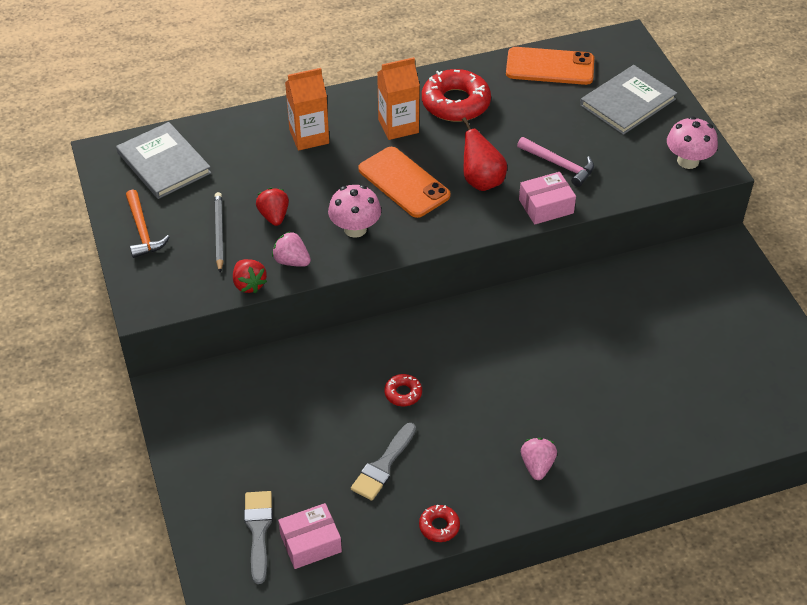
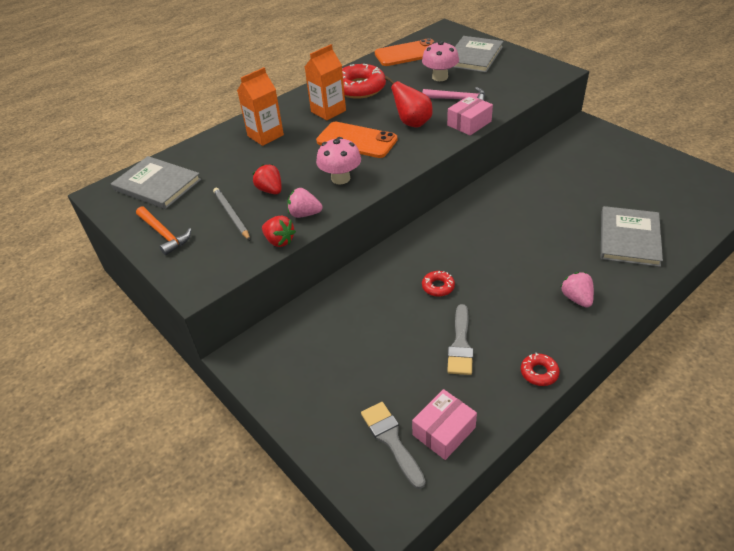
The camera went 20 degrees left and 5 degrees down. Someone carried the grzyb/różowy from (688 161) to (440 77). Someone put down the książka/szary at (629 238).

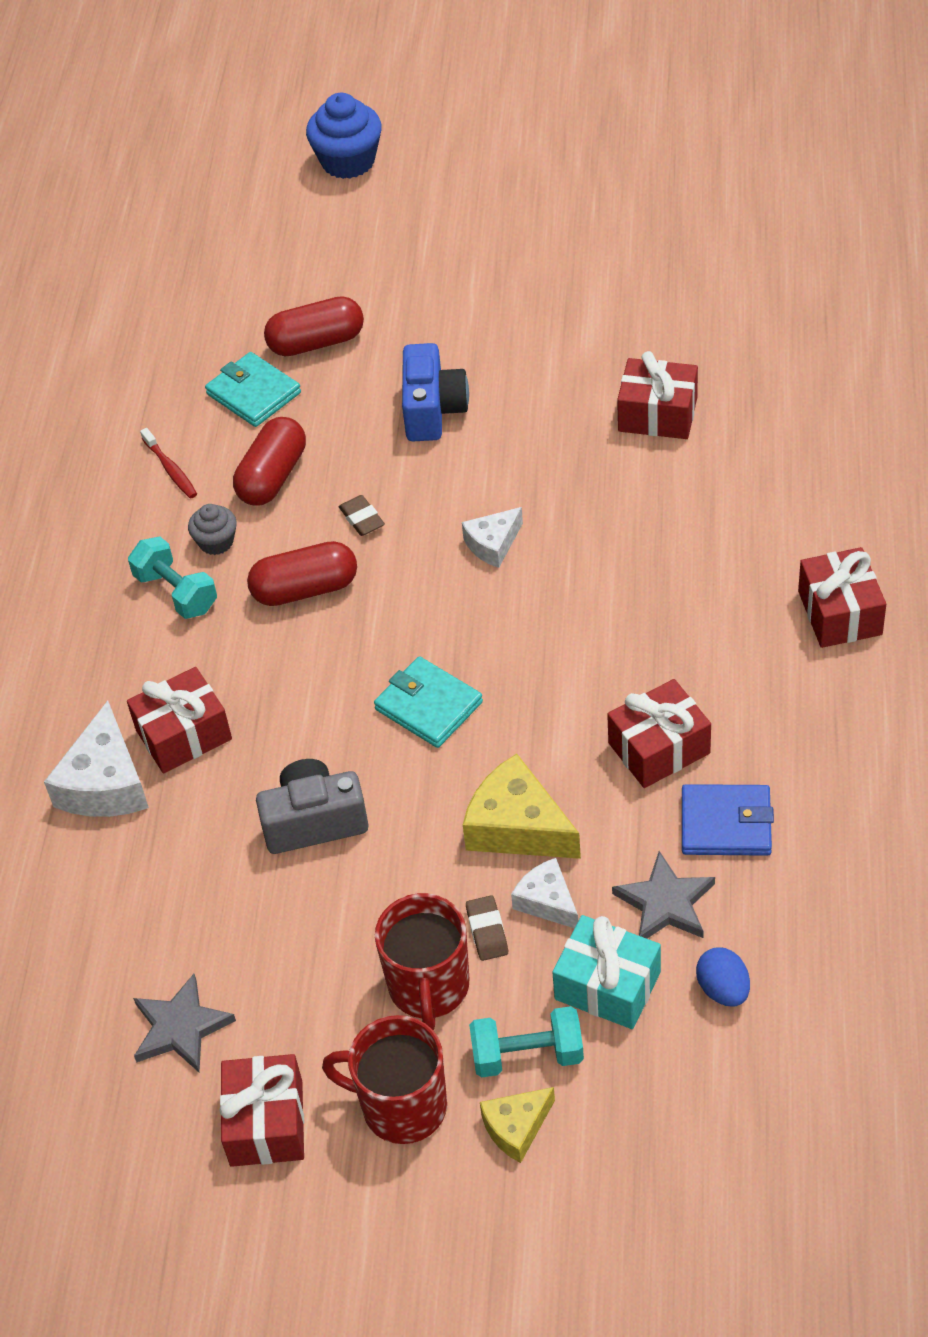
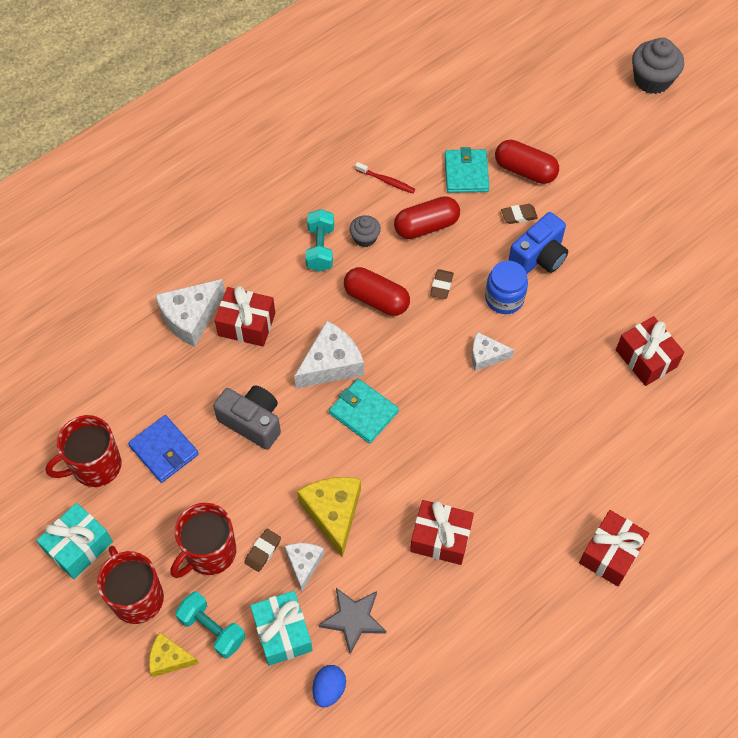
The camera went 40 degrees right and 10 degrees up. Someone swapped the gwiazda/szary at (180 1027) for the kubek/czerwony at (95 466). Someone rotated the szczoteczka do zębów/czerwony at (170 469) by 75 degrees counterclockwise. Someone repainted the prezent/czerwony at (266 1123), which became the prezent/turkusowy at (79 547). Someone repainted the muffinka/niebieski at (348 161), which became the muffinka/szary at (652 80). Someone rotated the portfel/turkusowy at (428 706) by 45 degrees counterclockwise. Someone carried the portfel/niebieski from (726 824) to (164 450). Someone put down the ser/biały at (331 364). Someone put down the słoik/niebieski at (504 298). Someone put down the gumka do mazania/brązowy at (519 216).

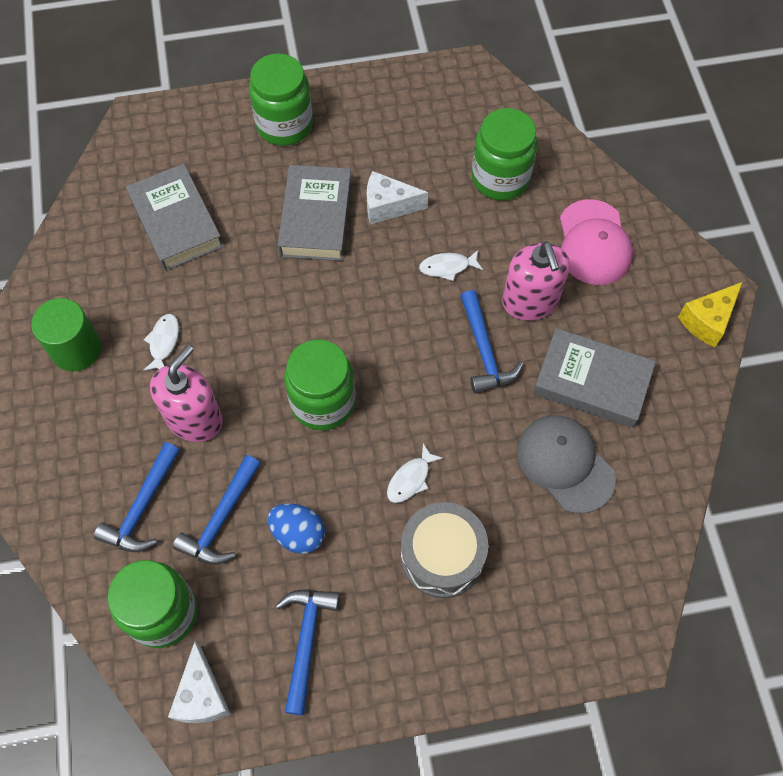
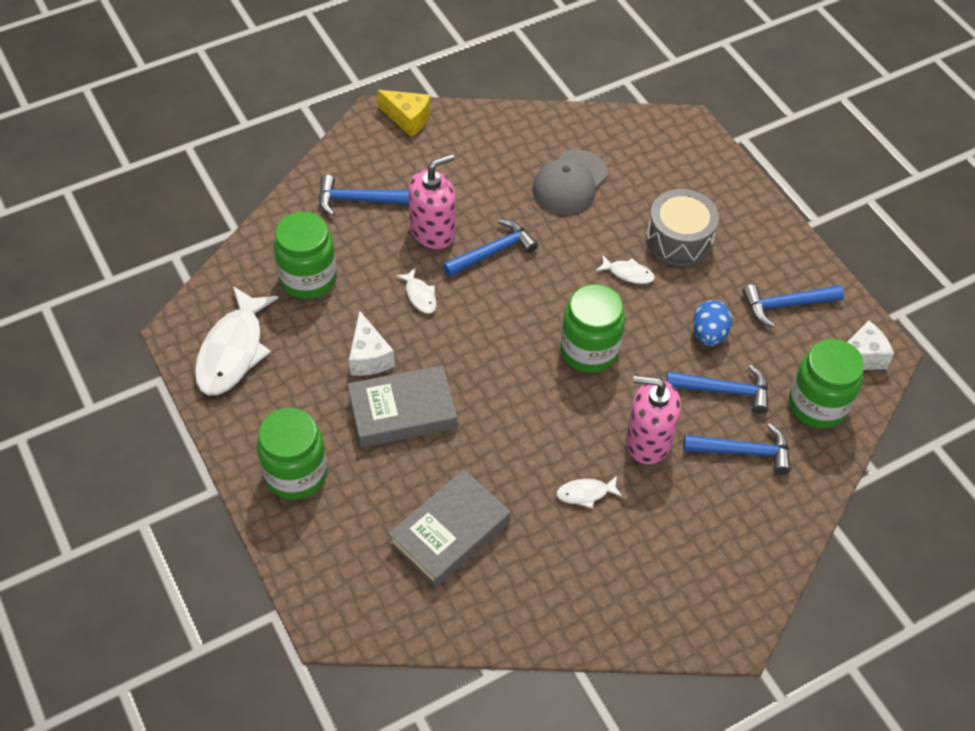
The camera went 110 degrees left and 10 degrees down. Someone took away the walec/zielony at (76 349). Someone took away the książka/szary at (591 382). Someone swapped the czapka/różowy at (594 243) for the młotek/niebieski at (357 200). Someone put down the ryba/biały at (233 351).

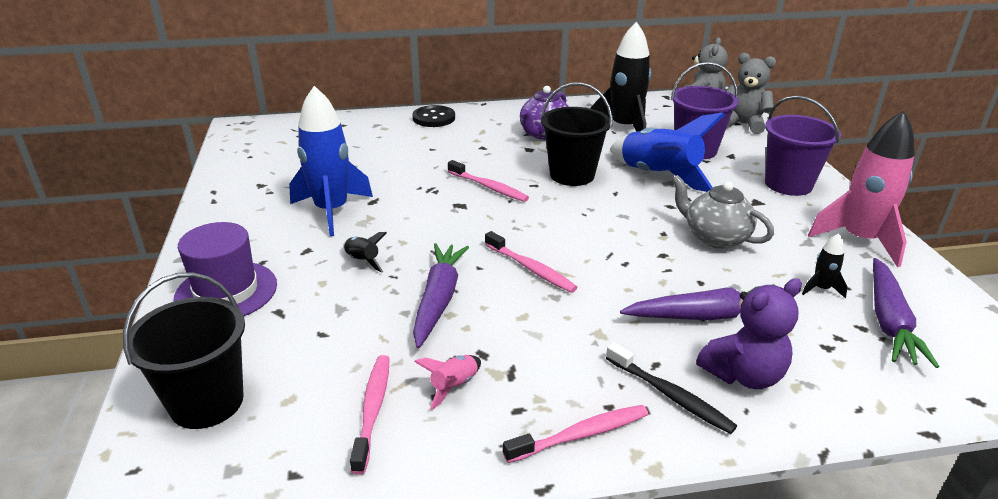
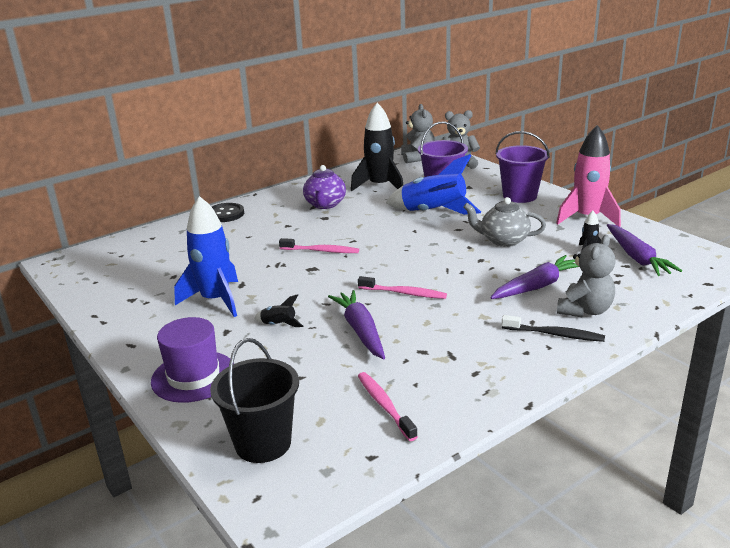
The camera went 25 degrees left and 5 degrees down. Someone took away the rakieta/różowy at (453 386). Someone took away the szczoteczka do zębów/różowy at (580 435). Someone took away the wiadro/czarny at (572 175). Someone repainted the miś/fioletowy at (743 375), which became the miś/szary at (585 310).

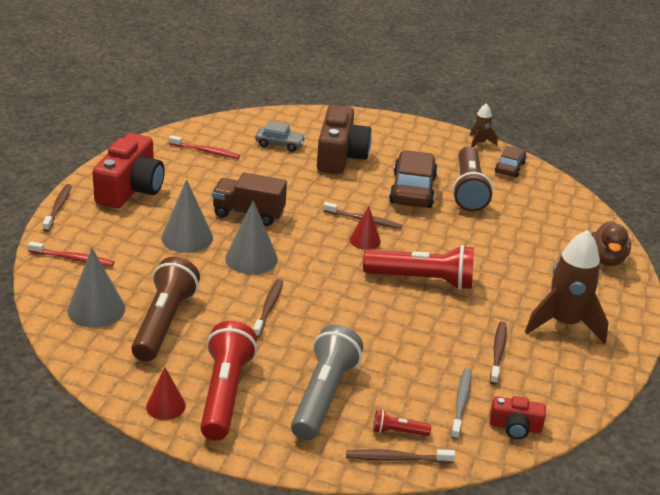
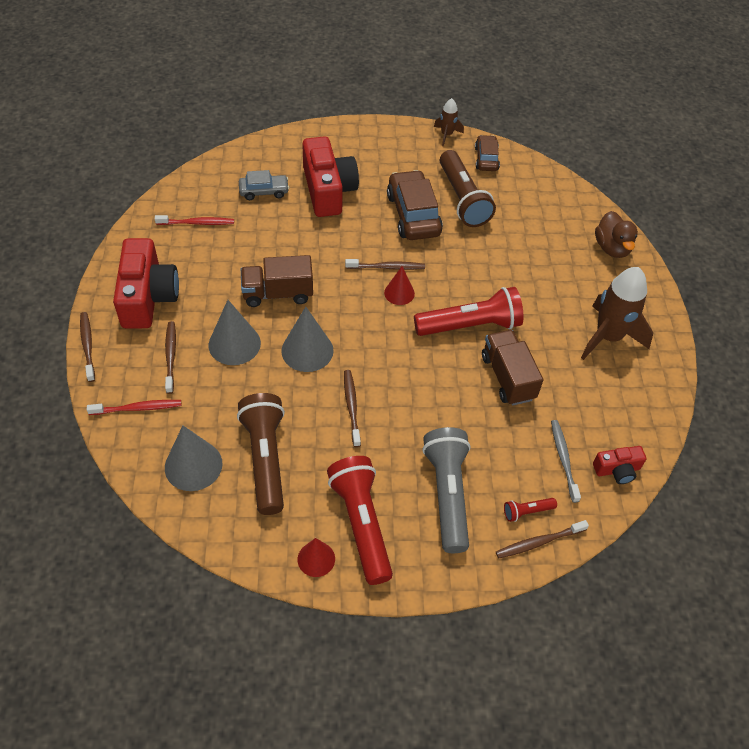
The camera went 20 degrees left and 20 degrees up. Someone repainted the aparat fotograficzny/brązowy at (340 156), which became the aparat fotograficzny/czerwony at (328 190). Someone carried the szczoteczka do zębów/brązowy from (498 352) to (170 356). Someone put down the ciężarówka/brązowy at (507 377).

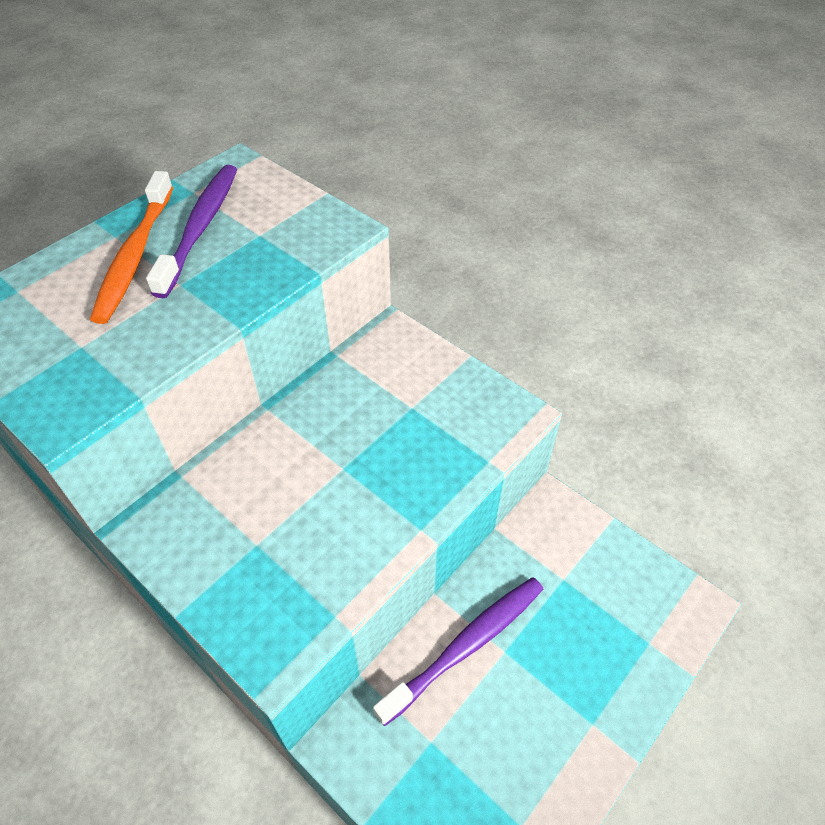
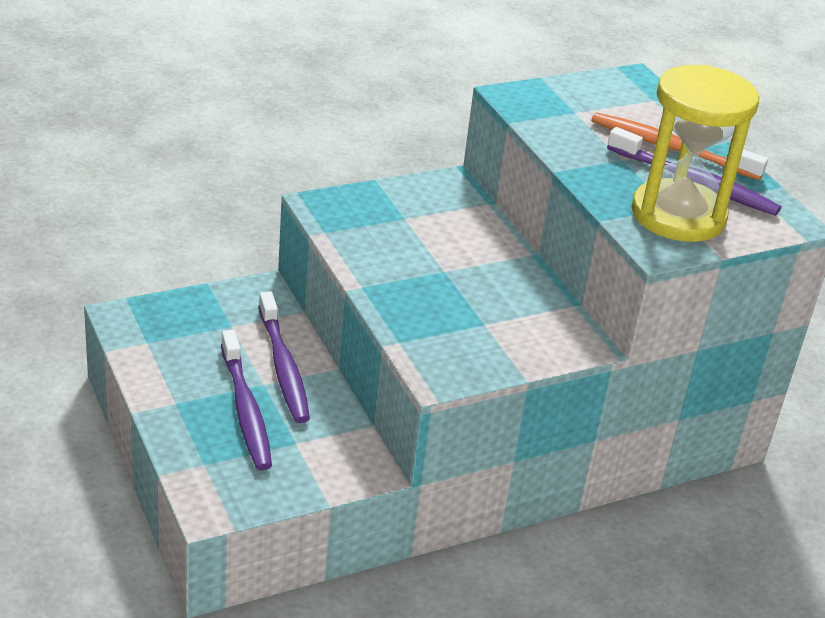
The camera went 110 degrees right and 15 degrees down. Someone put down the szczoteczka do zębów/fioletowy at (245 409). Someone put down the klepsydra/żółty at (678 215).

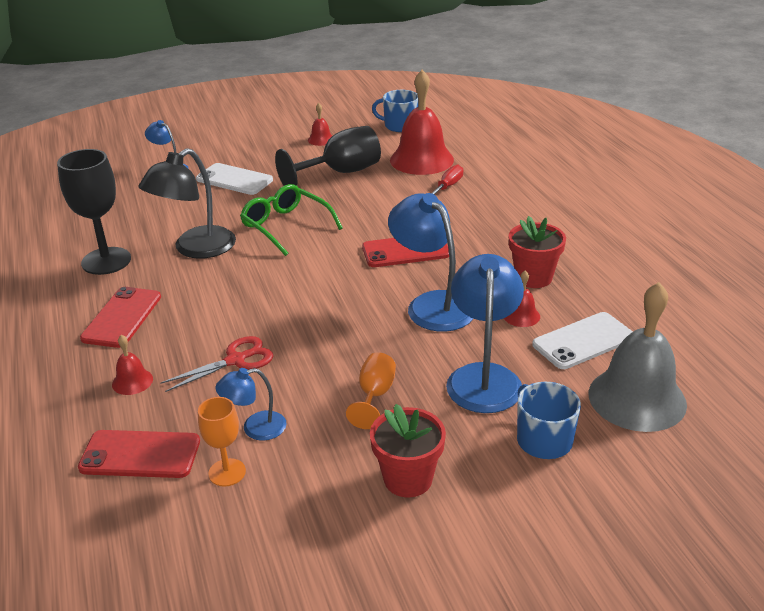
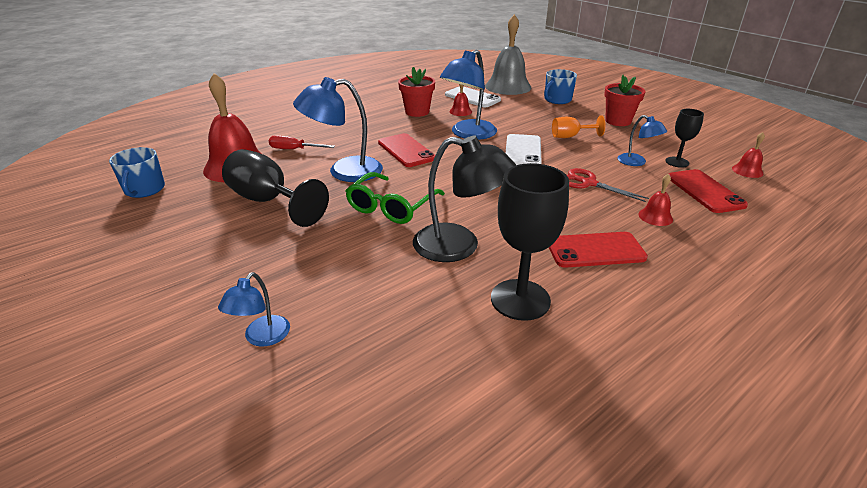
The camera went 110 degrees left and 0 degrees up. Someone carried the telefon/biały from (234 180) to (523 151). Someone repainted the kielich/pomarańczowy at (227 472), which became the kielich/czarny at (677 162). Someone carried the dzwonek/czerwony from (321 139) to (747 171). Someone carried the lampka/niebieski from (484 377) to (344 171).

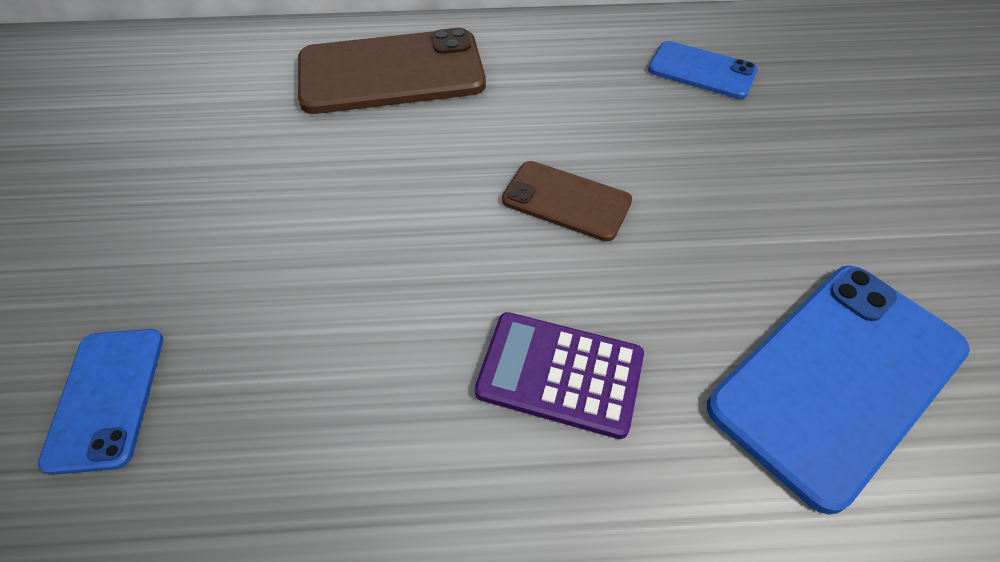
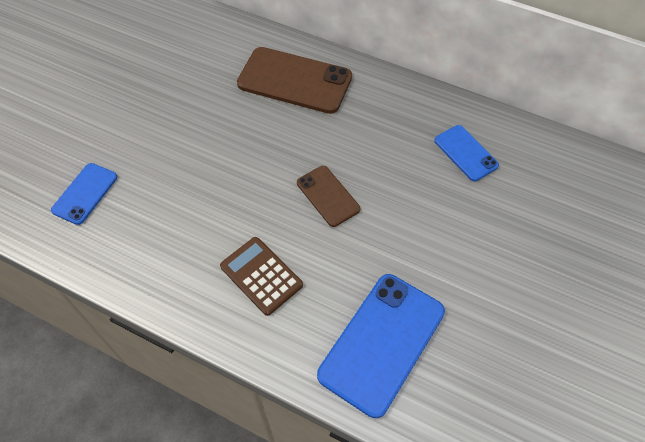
The camera went 30 degrees right and 5 degrees up. Someone repainted the kalkulator/fioletowy at (560 374), which became the kalkulator/brązowy at (261 275). Someone rotated the telefon/niebieski at (837 377) by 45 degrees counterclockwise.

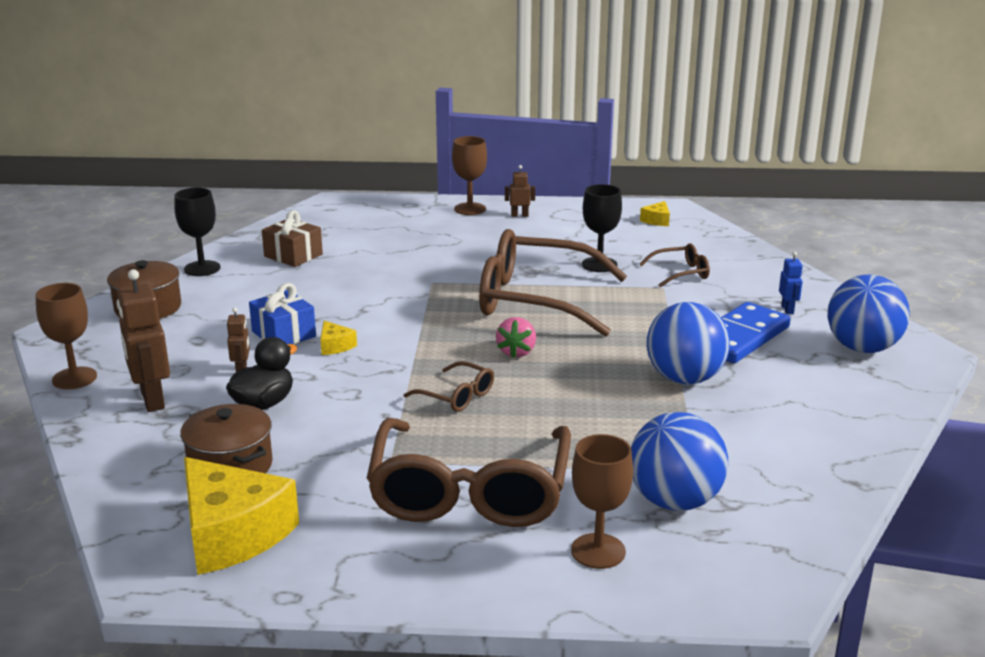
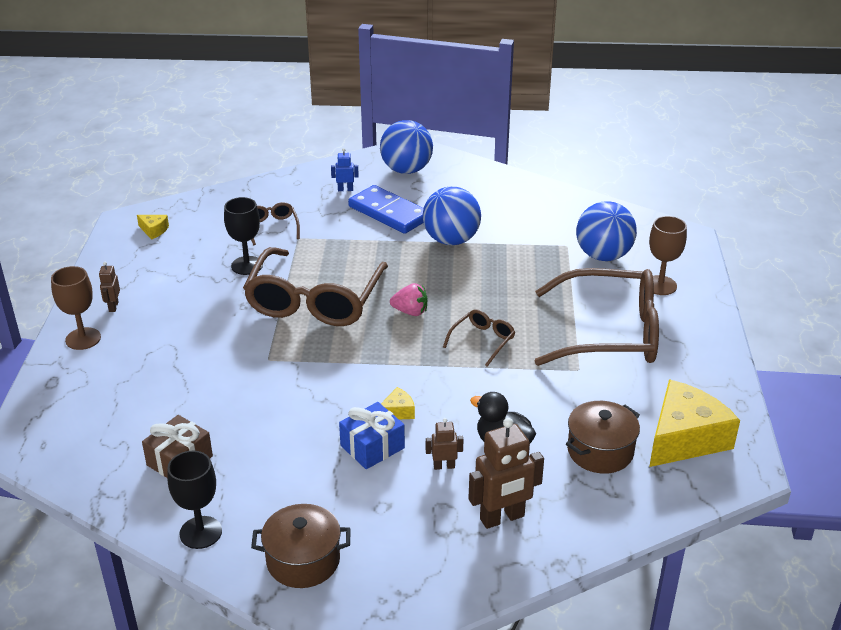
The camera went 90 degrees left and 10 degrees up. Someone took away the kielich/brązowy at (74 378).

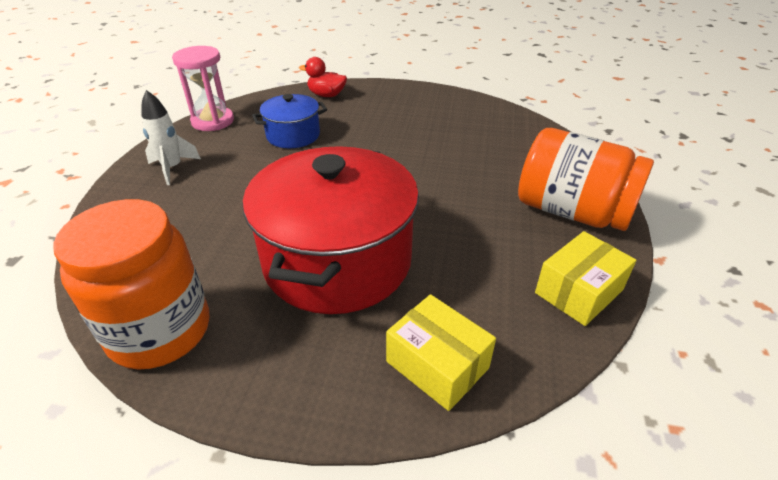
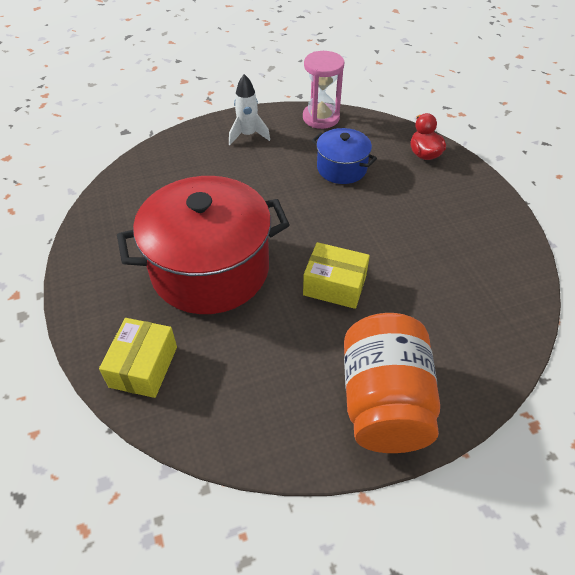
The camera went 60 degrees right and 10 degrees up. Someone took away the słoik/pomarańczowy at (160 331). Someone carried the pudełko/żółty from (578 291) to (334 285).

